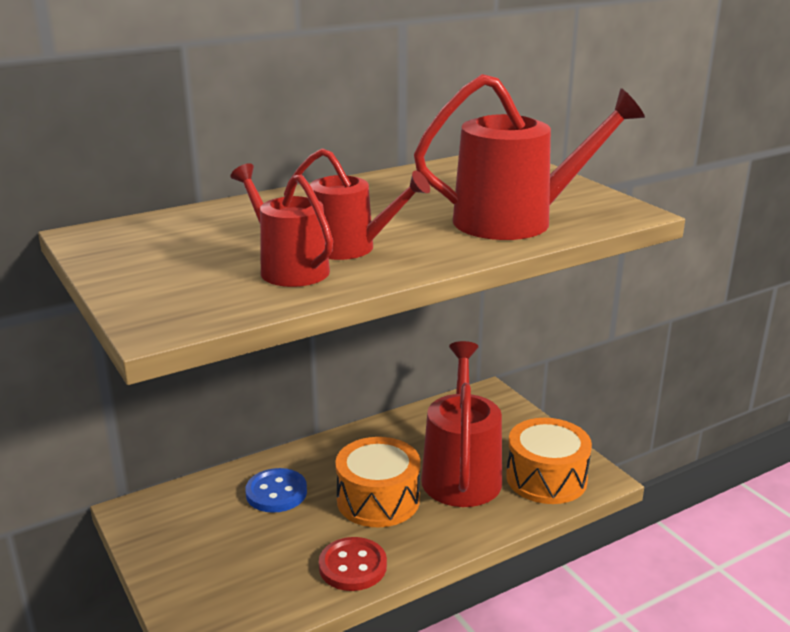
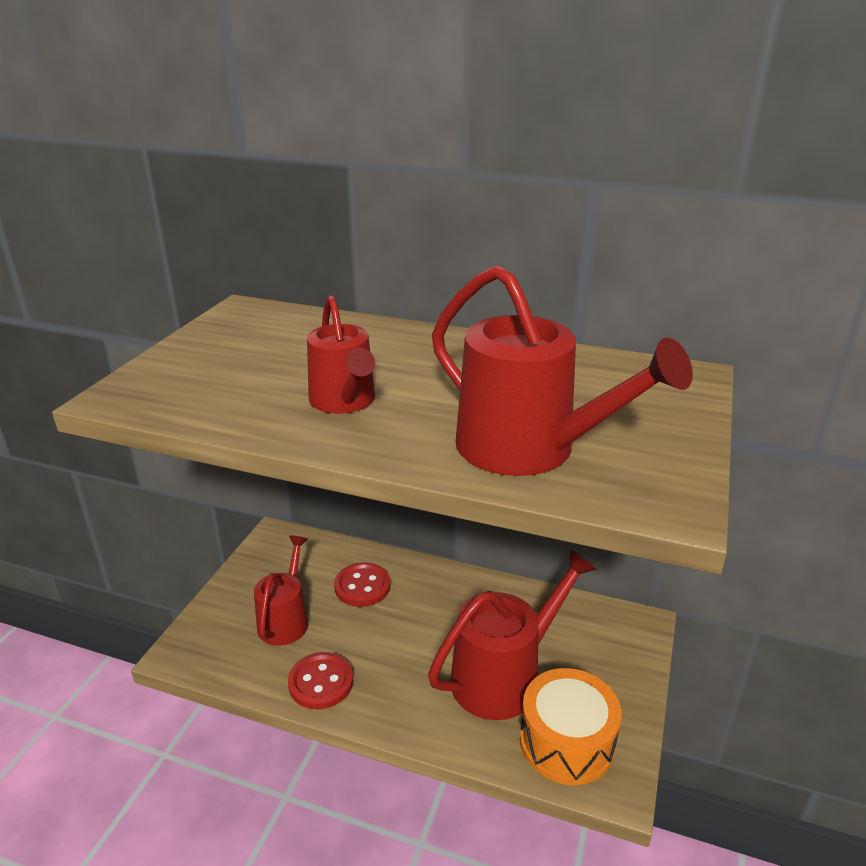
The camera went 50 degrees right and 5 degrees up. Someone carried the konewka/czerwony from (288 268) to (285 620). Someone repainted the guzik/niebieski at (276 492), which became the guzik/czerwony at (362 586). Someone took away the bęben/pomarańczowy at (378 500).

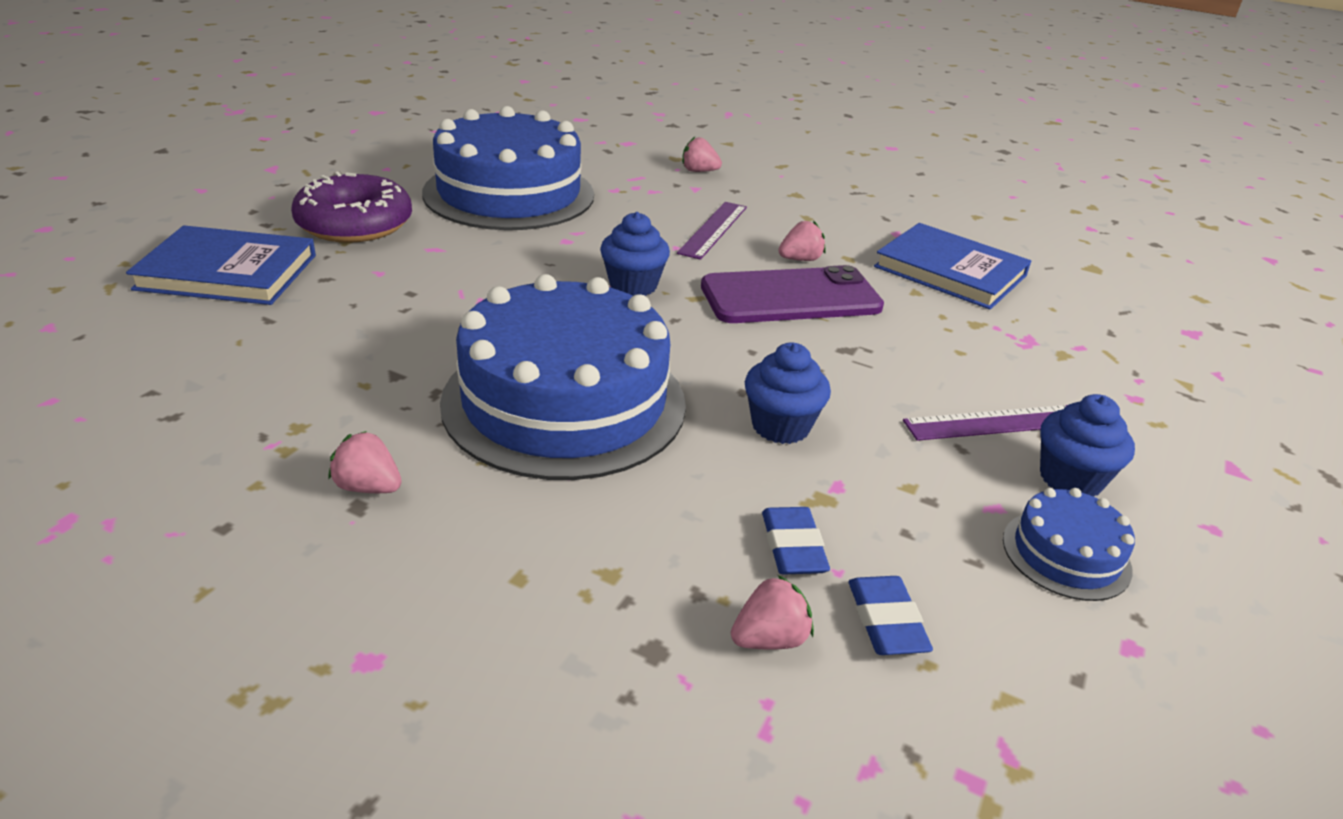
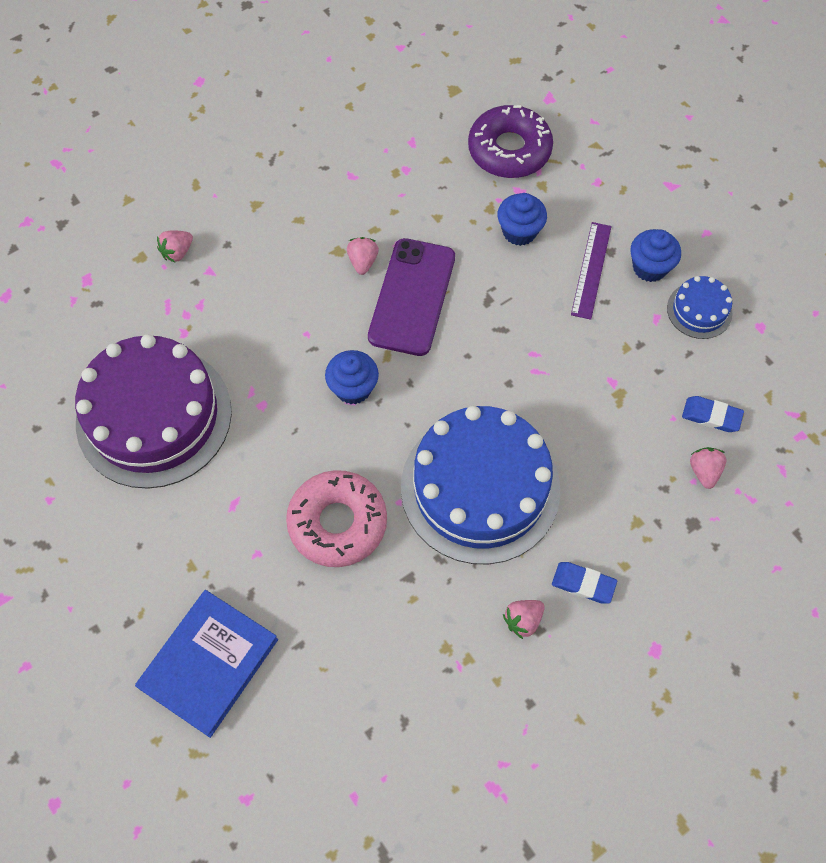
The camera went 60 degrees left and 30 degrees up. Someone carried the donut/fioletowy from (354 224) to (509 150). Someone repainted the tort/niebieski at (509 193), which became the tort/fioletowy at (154 416). Someone took away the linijka/fioletowy at (713 229). Someone carried the muffinka/niebieski from (780 426) to (519 231). Someone carried the gumka do mazania/niebieski from (793 546) to (583 584). Someone took away the książka/niebieski at (950 271). Someone put down the donut/różowy at (337 523).

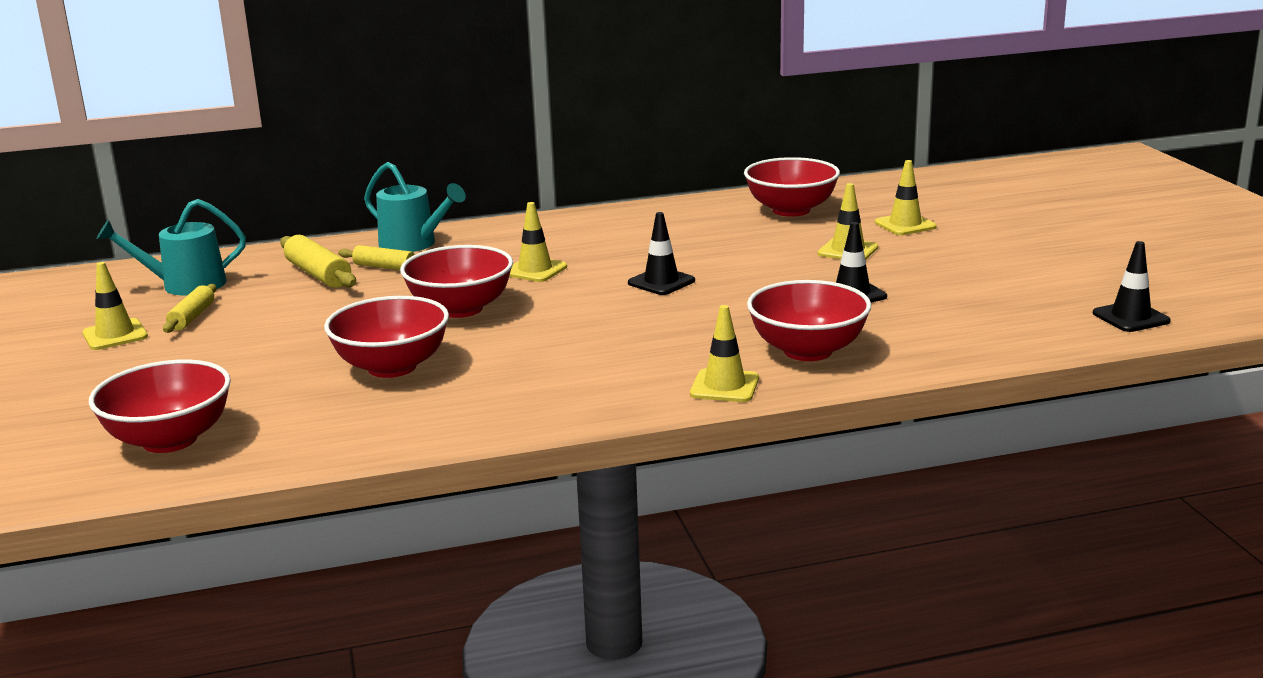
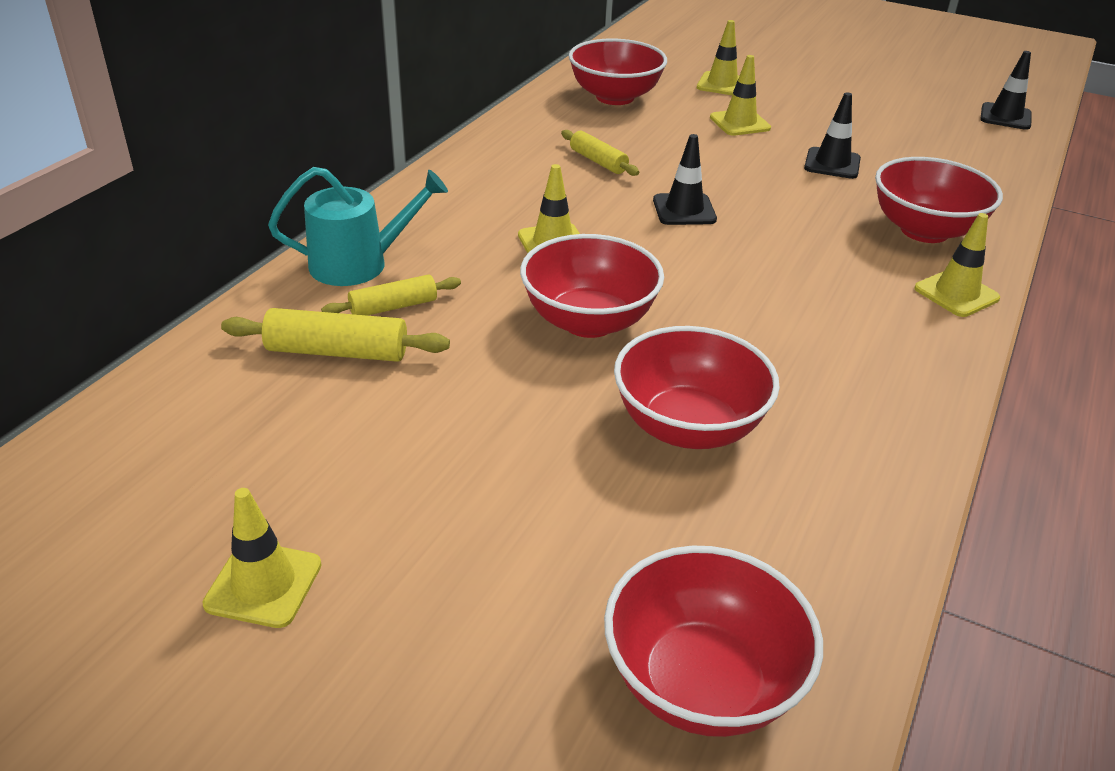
The camera went 50 degrees left and 15 degrees up. Someone took away the konewka/turkusowy at (186 285). Someone carried the wałek do ciasta/żółty from (192 317) to (598 161).

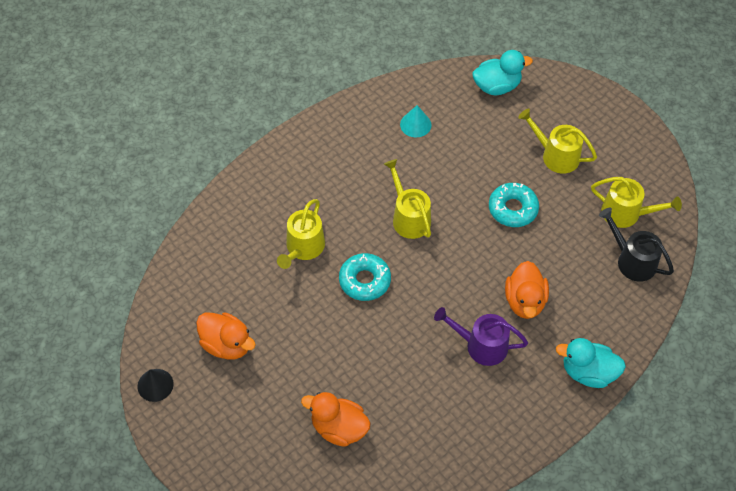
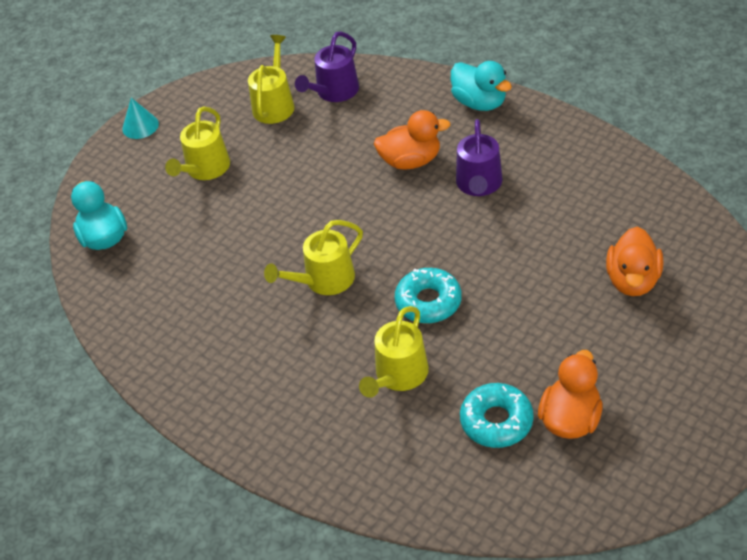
The camera went 95 degrees left and 10 degrees down. Someone took away the stożek/czarny at (155 385). Someone rotated the konewka/żółty at (303 248) by 105 degrees clockwise. Someone carried the stożek/turkusowy from (415 124) to (140 126). Someone carried the donut/turkusowy from (513 209) to (496 421). Someone rotated the kaczka/turkusowy at (588 372) by 45 degrees counterclockwise. Someone repainted the konewka/czarny at (632 260), which became the konewka/fioletowy at (334 92).

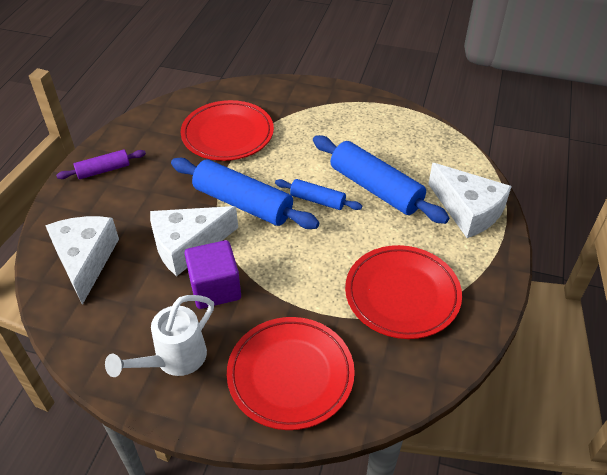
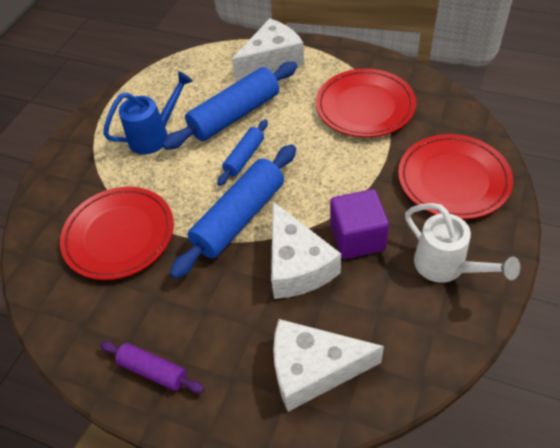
The camera went 80 degrees left and 5 degrees up. Someone rotated the wałek do ciasta/fioletowy at (103 170) by 45 degrees counterclockwise. Someone put down the konewka/niebieski at (154 136).

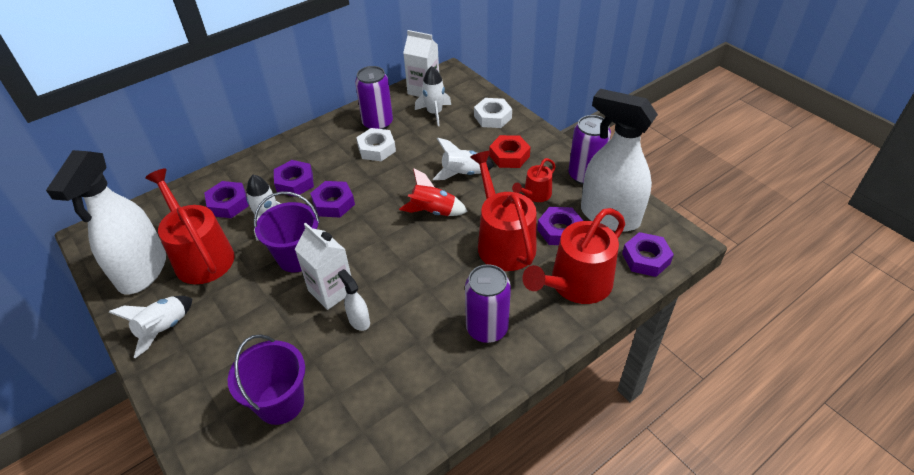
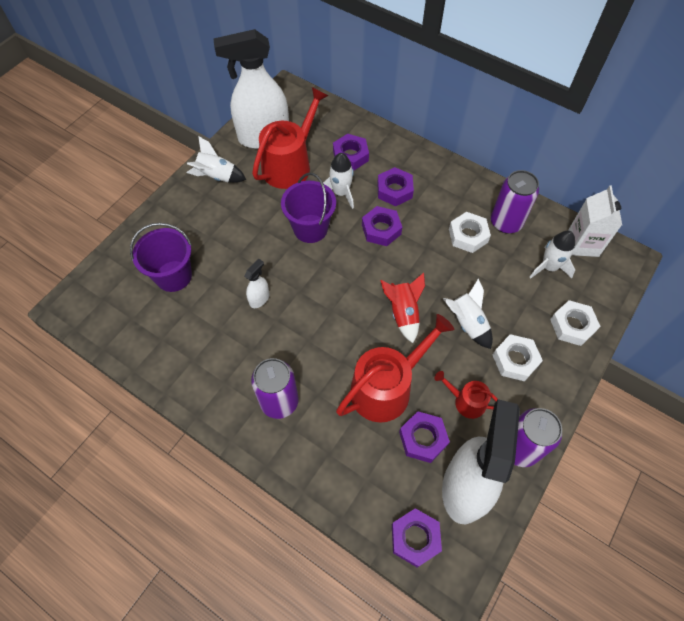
The camera went 70 degrees right and 15 degrees up. Someone took away the karton mleka/biały at (331 291). Someone repainted the nakrętka/czerwony at (509 156), which became the nakrętka/biały at (515 360). Someone took away the konewka/czerwony at (576 284).

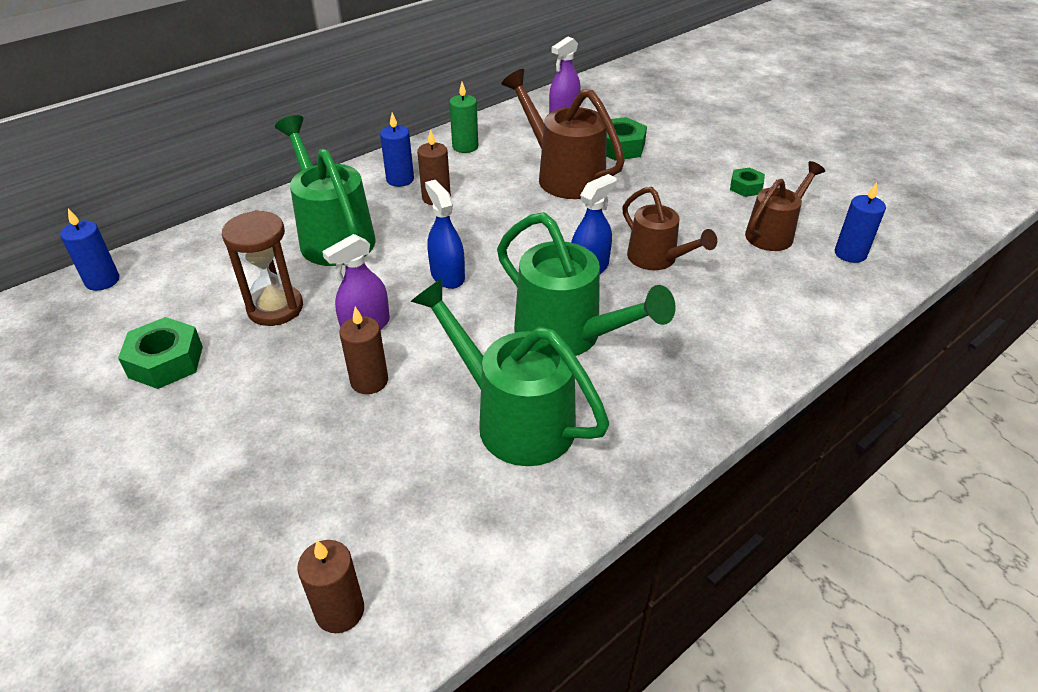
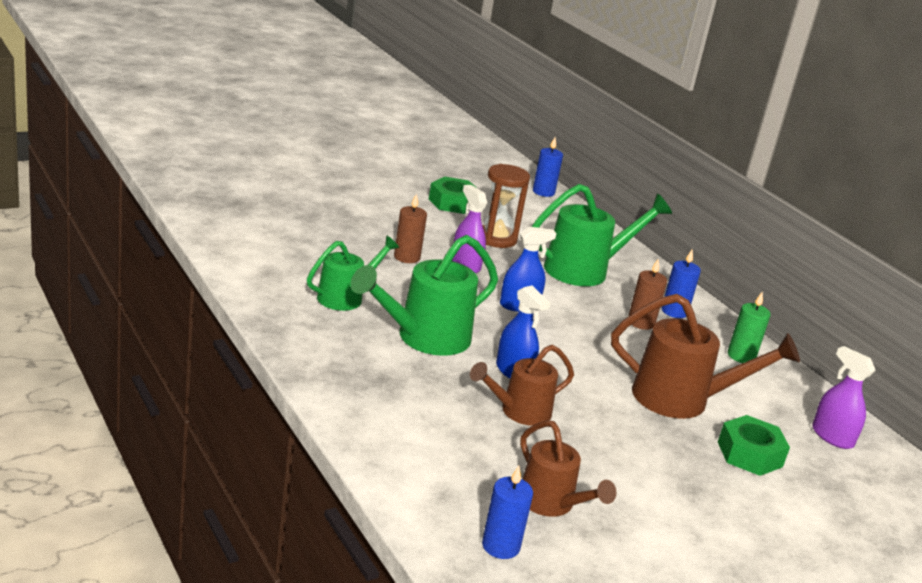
The camera went 95 degrees right and 15 degrees down. Someone took away the świeca/brązowy at (340 611). Someone scaled the konewka/zielony at (514 419) by 0.64. Someone rotated the konewka/brązowy at (563 175) by 45 degrees clockwise. Someone took away the nakrętka/zielony at (746 187).

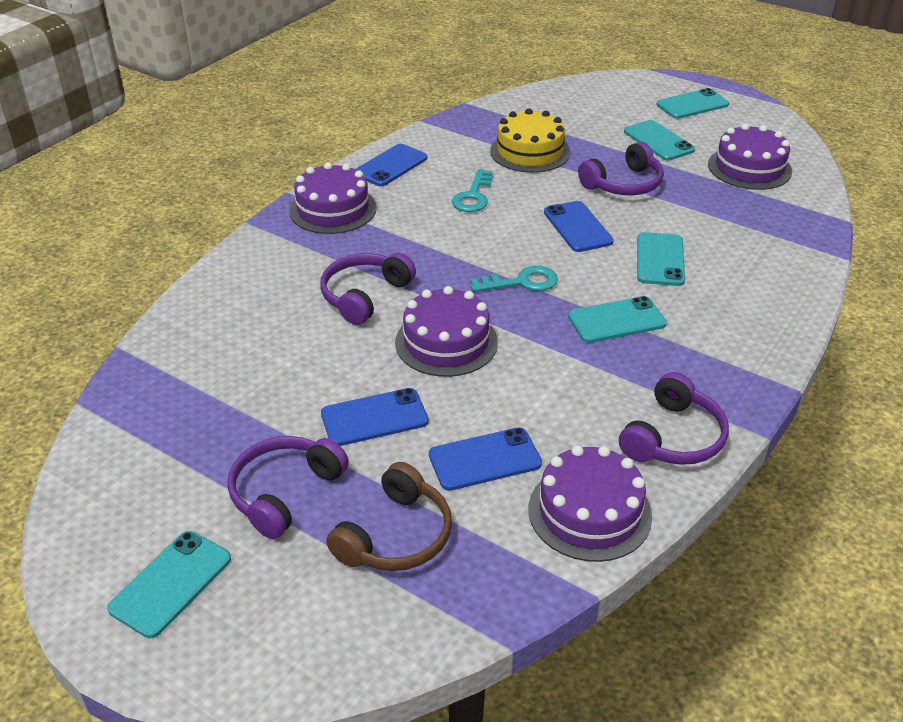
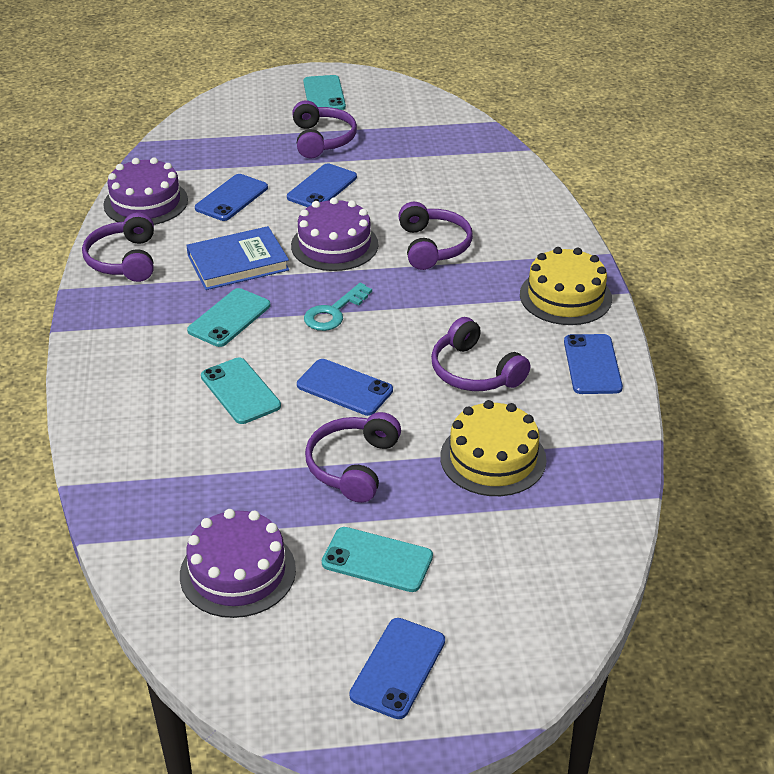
The camera went 140 degrees right and 0 degrees up. Someone repainted the tort/fioletowy at (333 209), which became the tort/żółty at (565 296). Someone took away the słuchawki/brązowy at (396 536). Someone swapped the klucz/turkusowy at (473 196) for the słuchawki/fioletowy at (474 372). Someone repainted the telefon/turkusowy at (692 104), which became the telefon/niebieski at (398 668). Someone put down the książka/niebieski at (238 263).

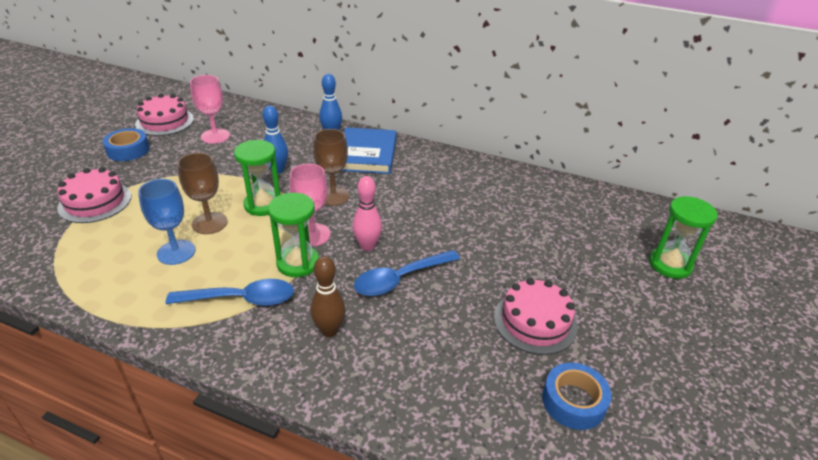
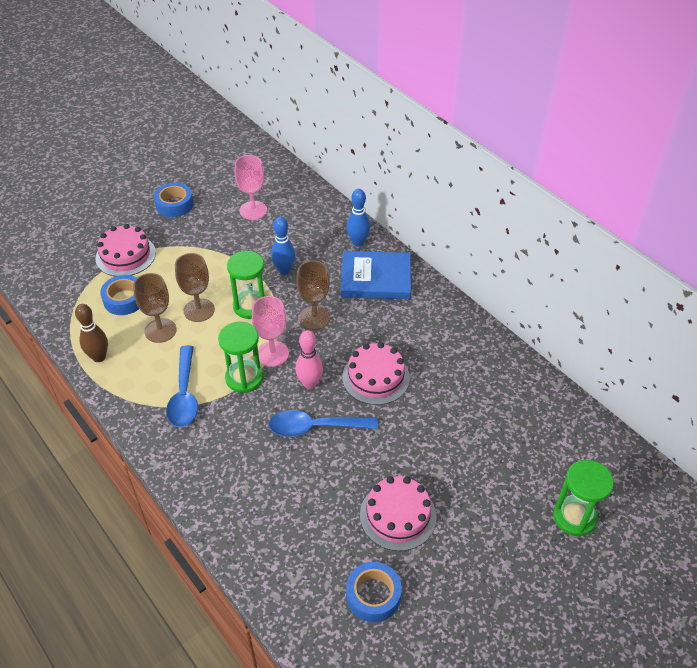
The camera went 30 degrees right and 10 degrees up. Someone carried the tort/różowy from (165 121) to (375 377). Someone repainted the kielich/niebieski at (176 252), which became the kielich/brązowy at (160 330). Someone rotated the łyżka/niebieski at (241 299) by 60 degrees clockwise. Someone carried the kręgiel/brązowy from (329 330) to (99 357). Someone rotated the książka/niebieski at (367 154) by 60 degrees clockwise. Someone put down the taśma klejąca/niebieski at (124 299).

